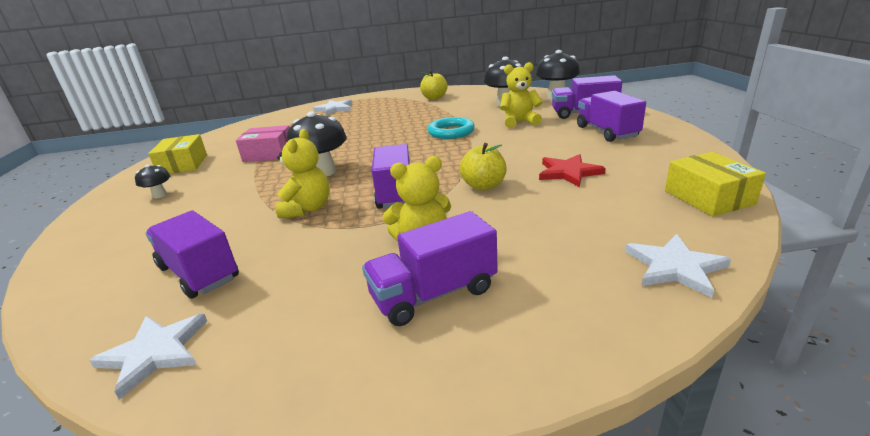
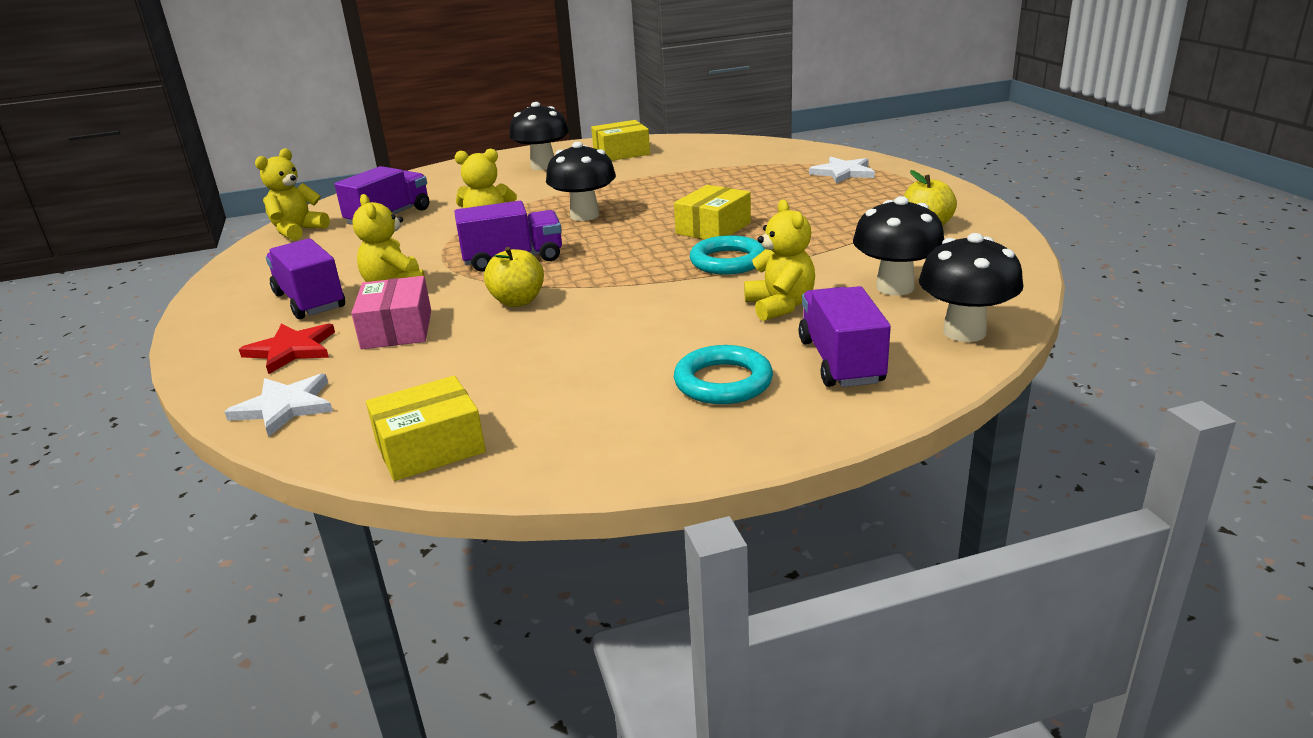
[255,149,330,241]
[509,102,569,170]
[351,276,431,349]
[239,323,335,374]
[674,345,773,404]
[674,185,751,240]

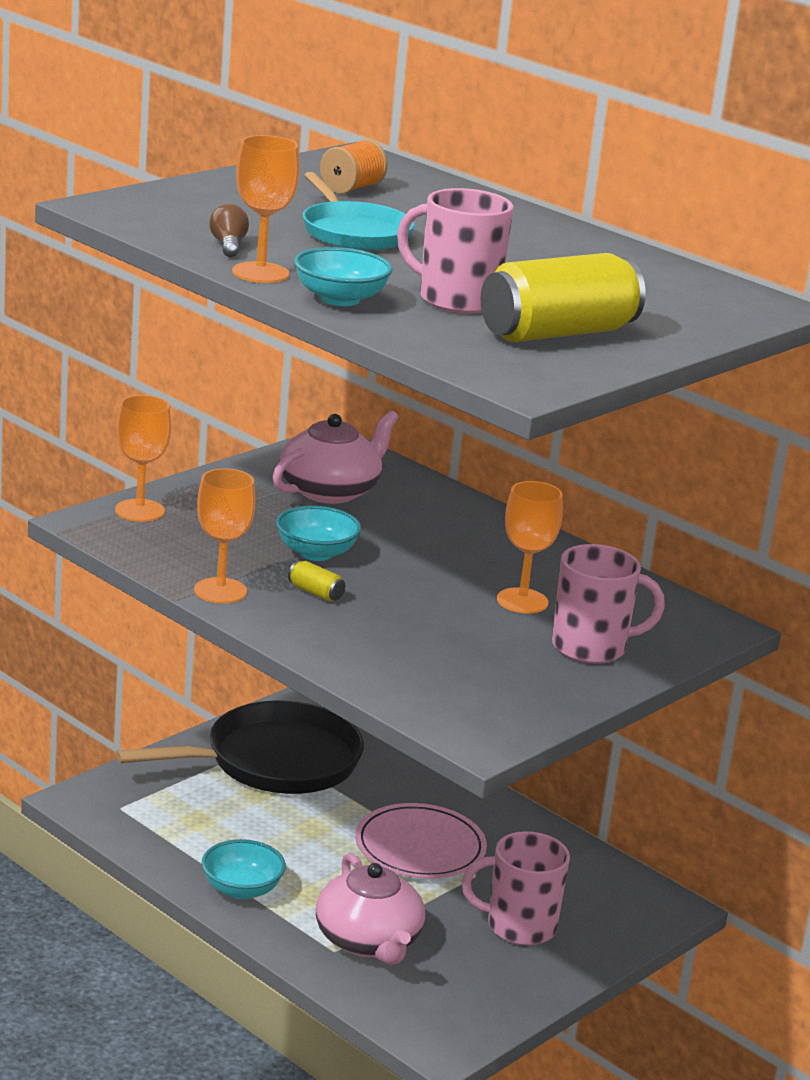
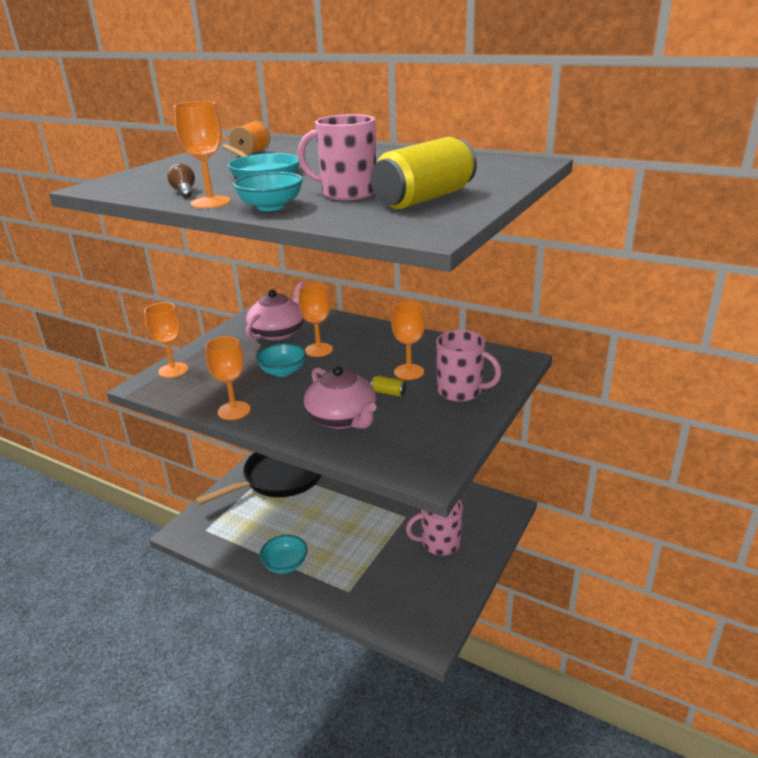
[370,375,407,397]
[304,366,377,429]
[355,803,487,879] (first image)
[436,330,502,402]
[298,284,333,357]

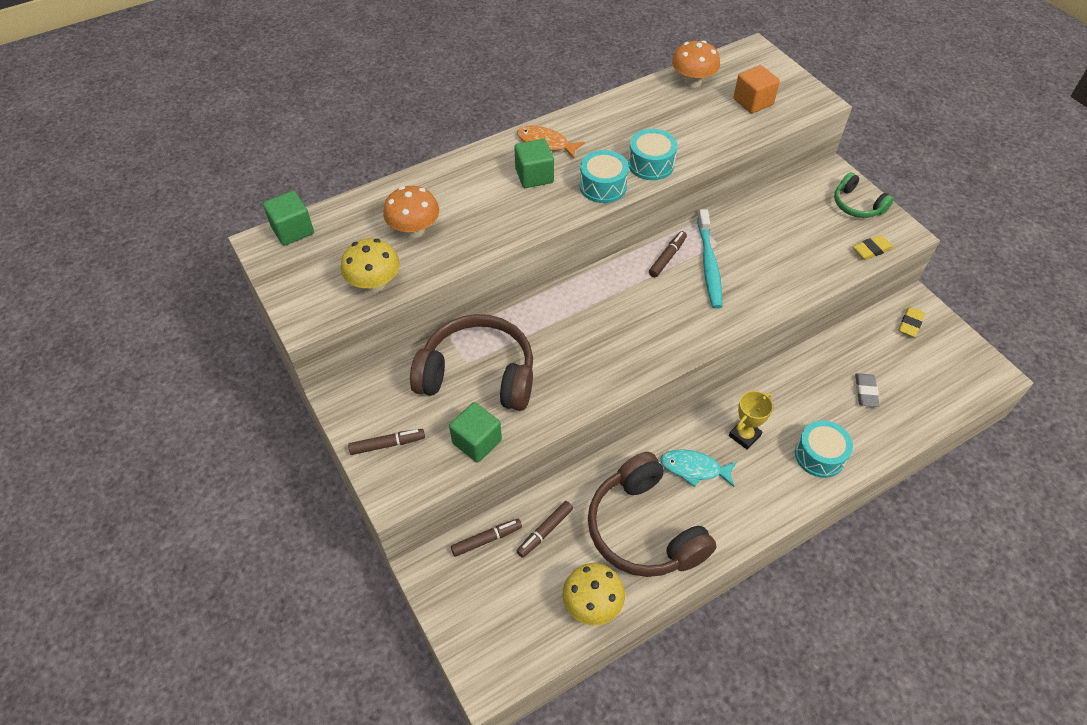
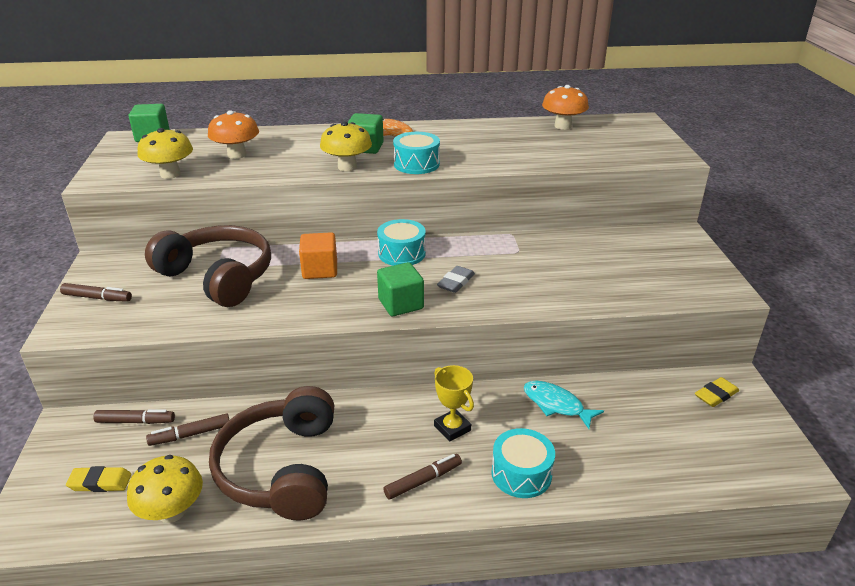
[377,262,424,316]
[377,219,426,266]
[383,454,462,500]
[524,380,604,429]
[697,209,722,309] (first image)
[434,365,474,442]
[299,232,337,279]
[834,172,894,218] (first image)
[66,466,132,492]
[437,266,475,293]
[320,121,372,171]

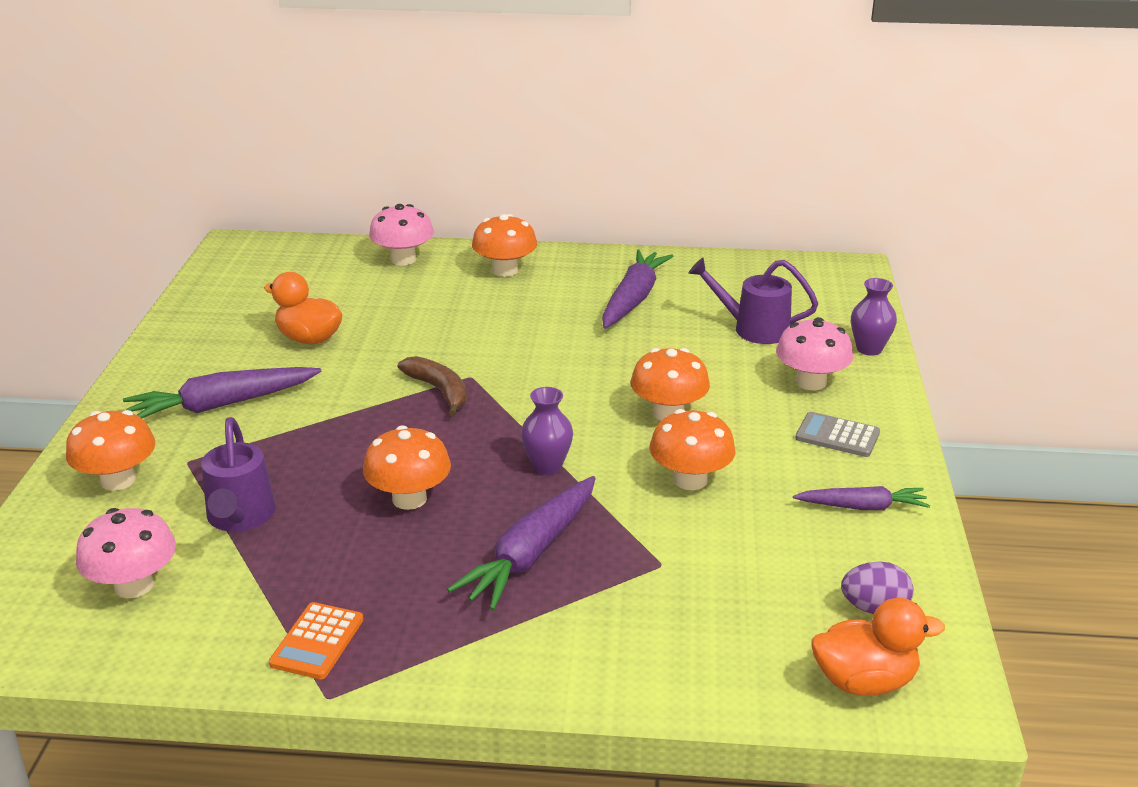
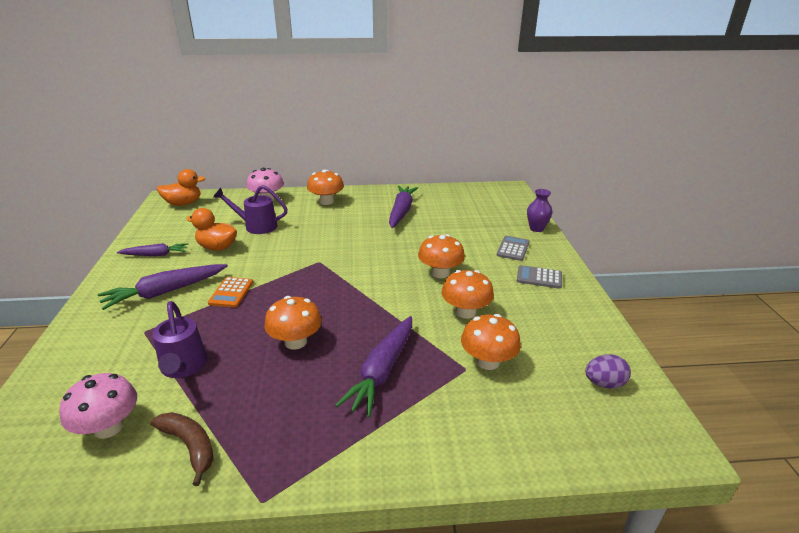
[461,314,521,370]
[208,277,253,308]
[150,412,214,486]
[521,387,573,475] (first image)
[213,185,288,234]
[497,236,530,261]
[117,243,188,256]
[157,169,206,206]

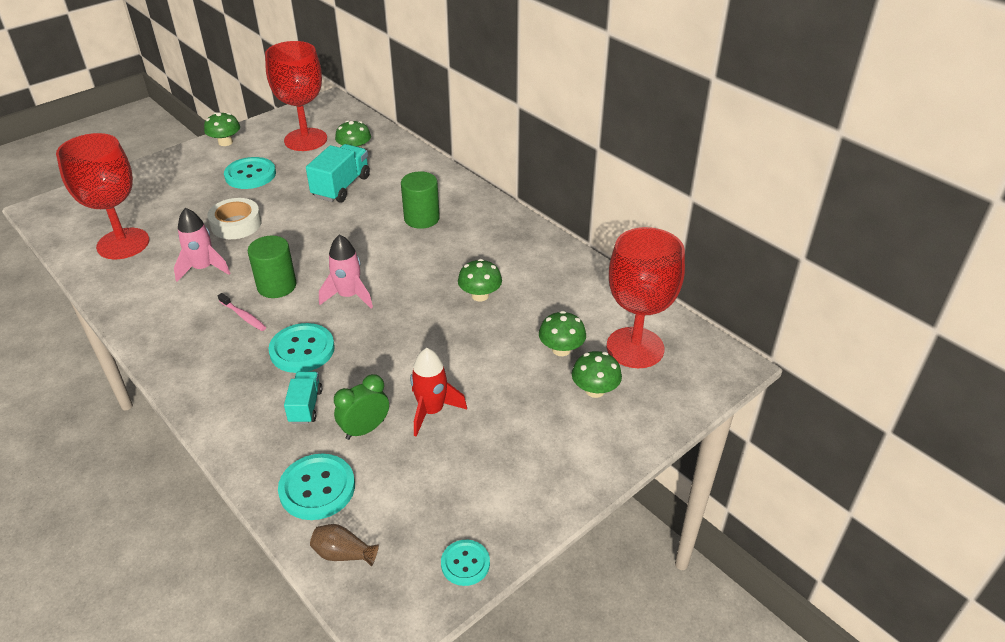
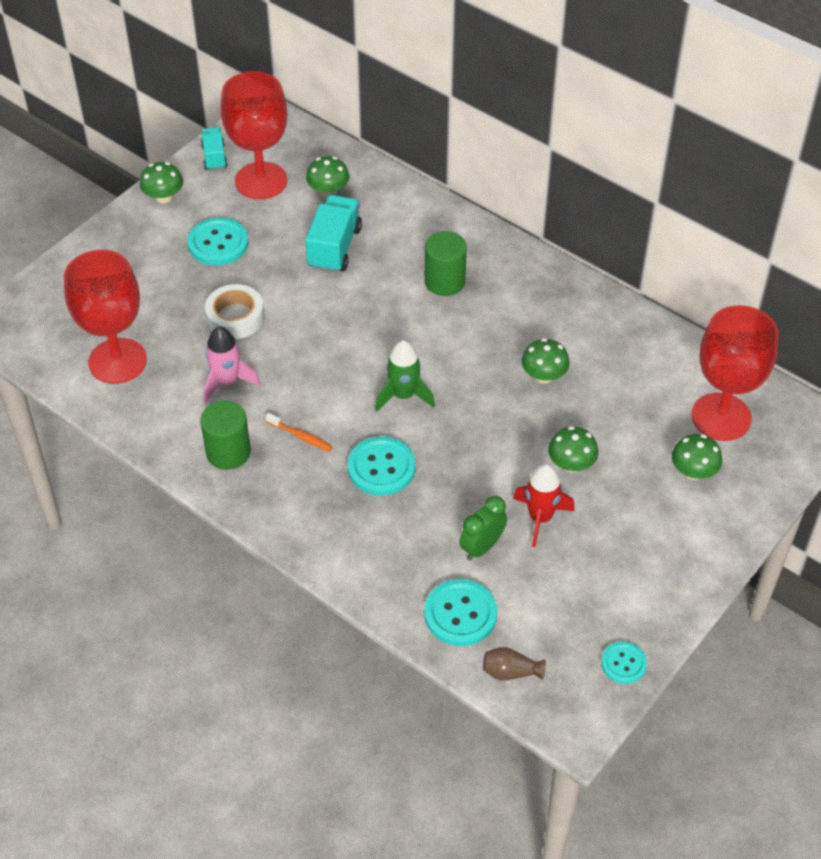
[265,413,333,452]
[200,401,251,470]
[201,127,228,171]
[375,340,435,411]
[548,426,599,473]

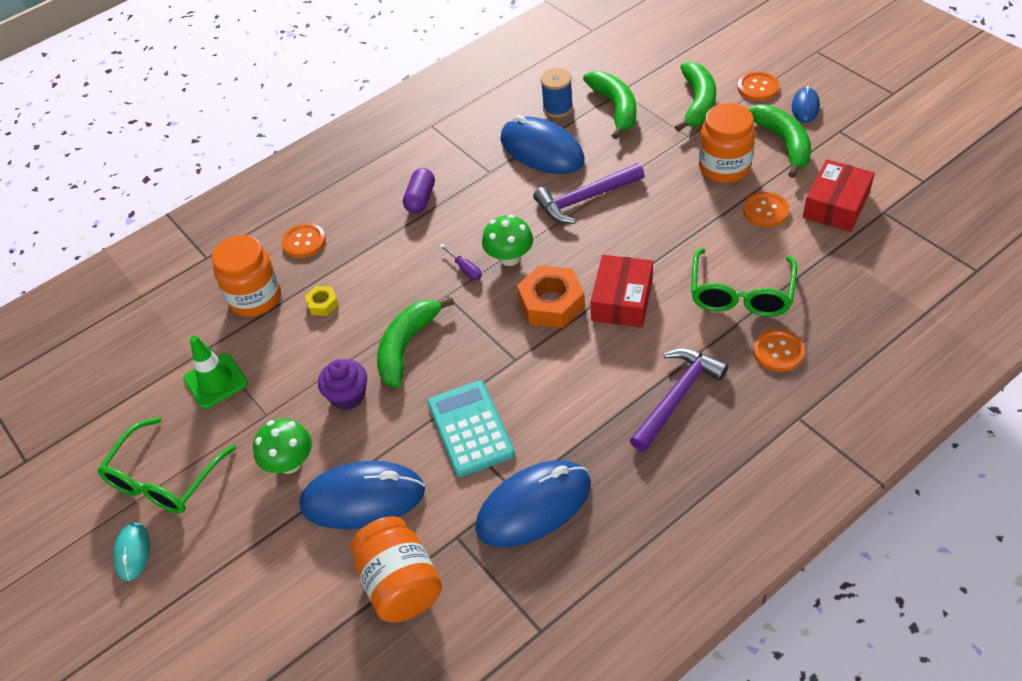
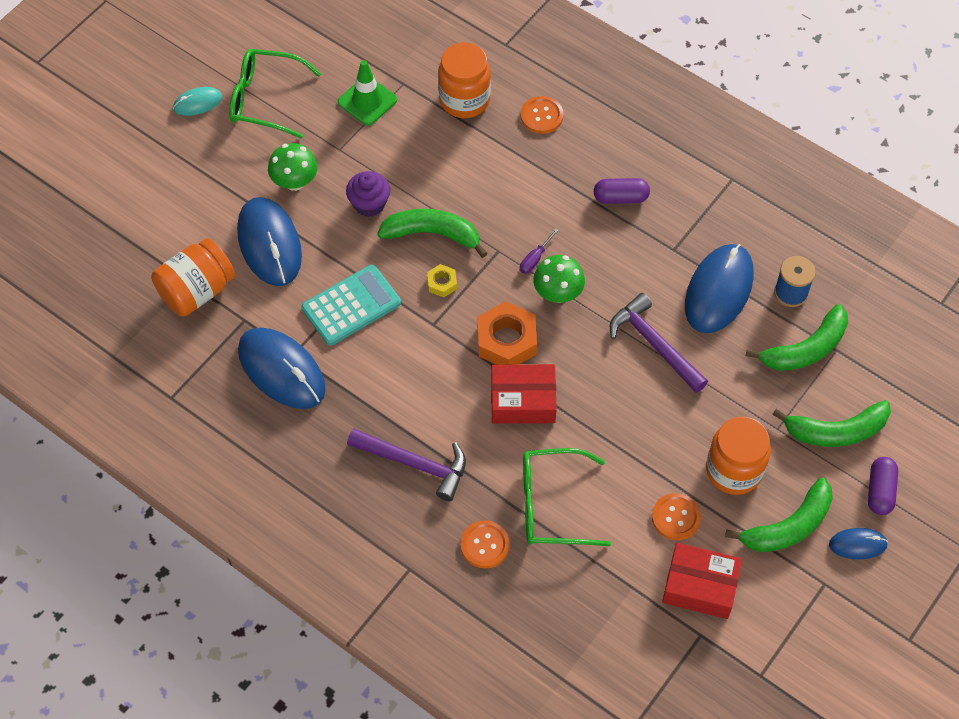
[427,264,457,297]
[868,457,898,515]

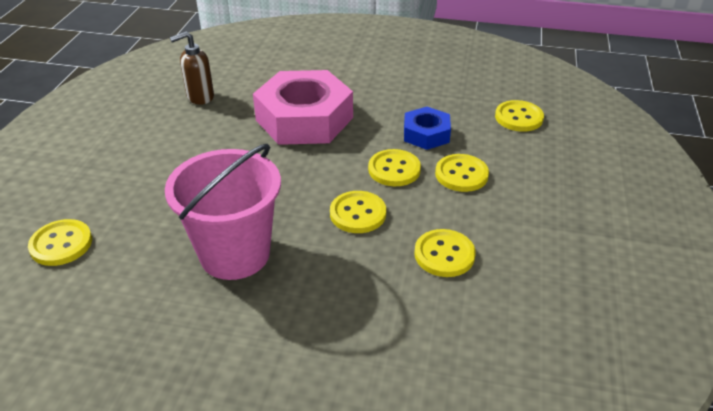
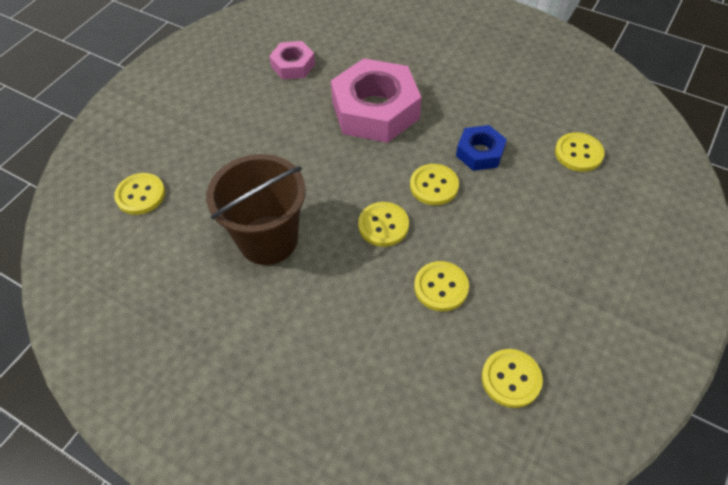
[206,154,306,265]
[269,41,315,79]
[482,349,543,408]

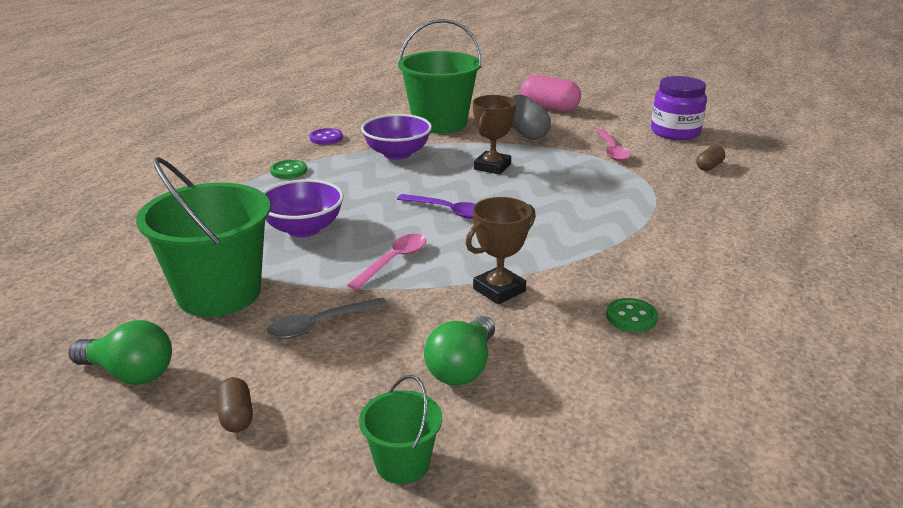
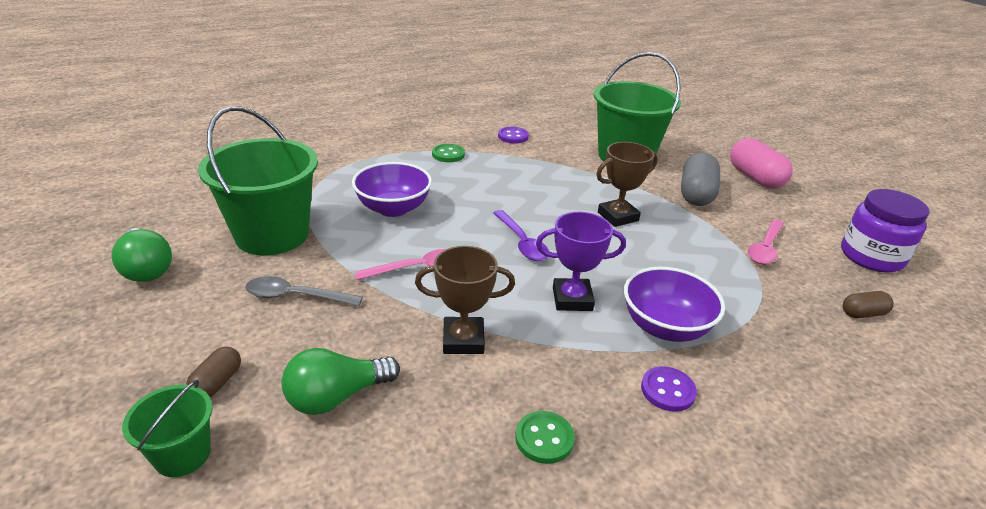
[186,346,241,397]
[624,267,725,342]
[536,212,626,311]
[641,366,697,412]

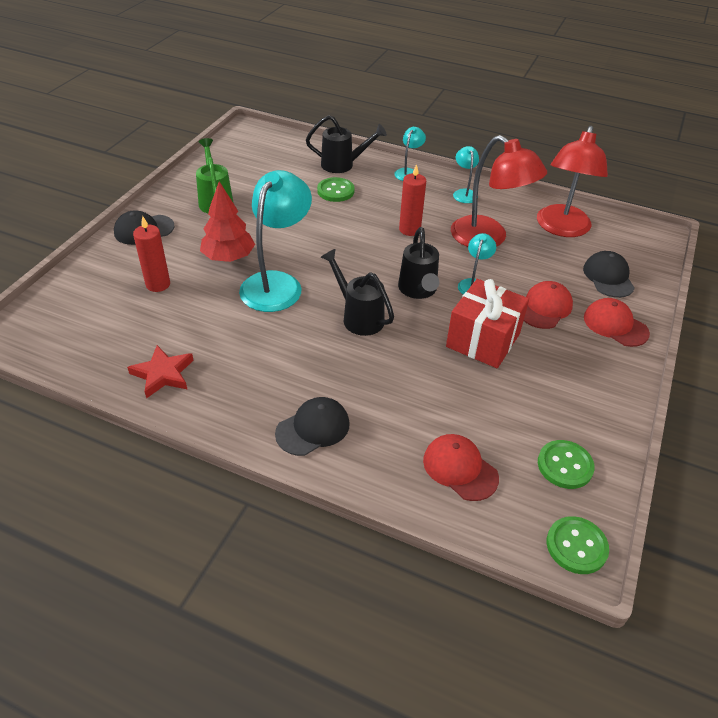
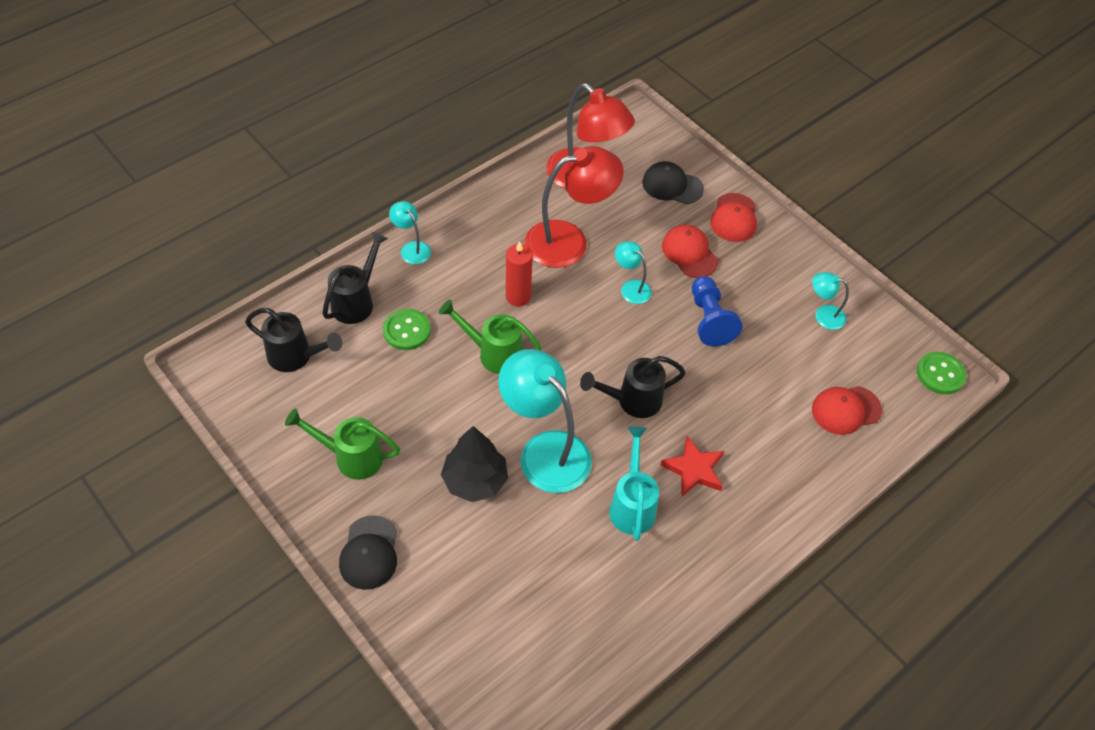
[660,436,724,496]
[133,216,170,292] (first image)
[441,426,508,502]
[275,397,350,456] (first image)
[245,307,342,372]
[692,276,742,347]
[812,272,849,330]
[538,440,595,489] (first image)
[710,193,757,242]
[439,299,542,374]
[609,426,659,541]

